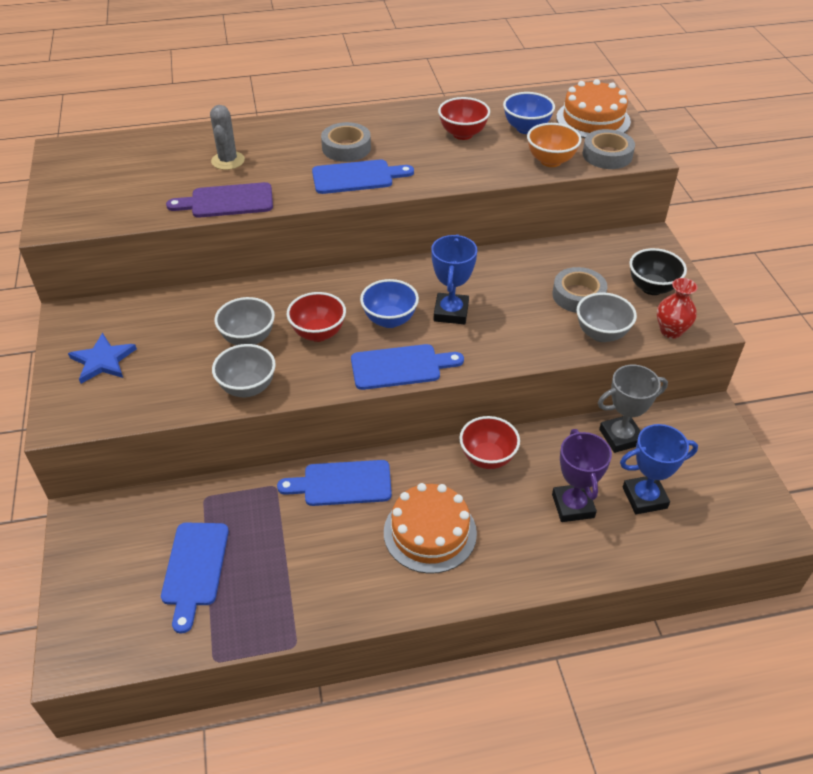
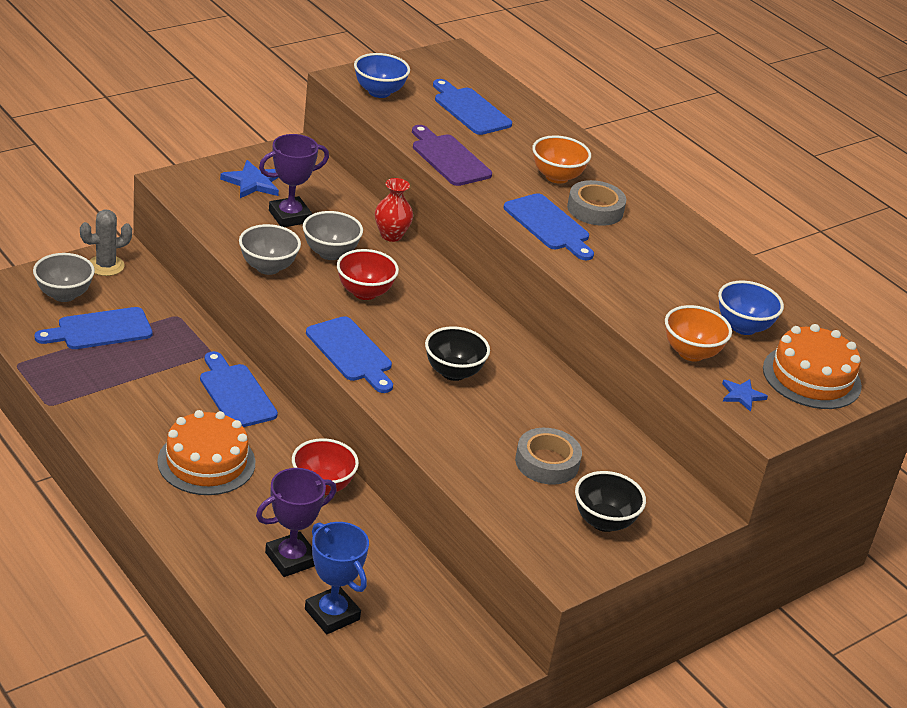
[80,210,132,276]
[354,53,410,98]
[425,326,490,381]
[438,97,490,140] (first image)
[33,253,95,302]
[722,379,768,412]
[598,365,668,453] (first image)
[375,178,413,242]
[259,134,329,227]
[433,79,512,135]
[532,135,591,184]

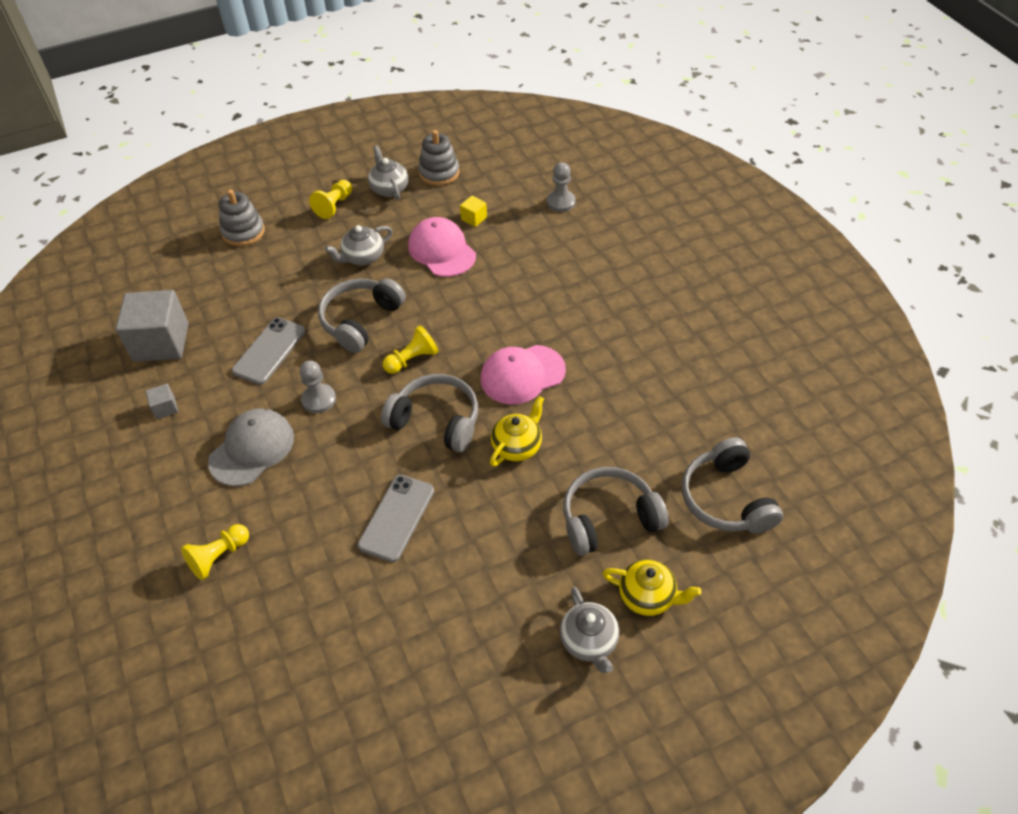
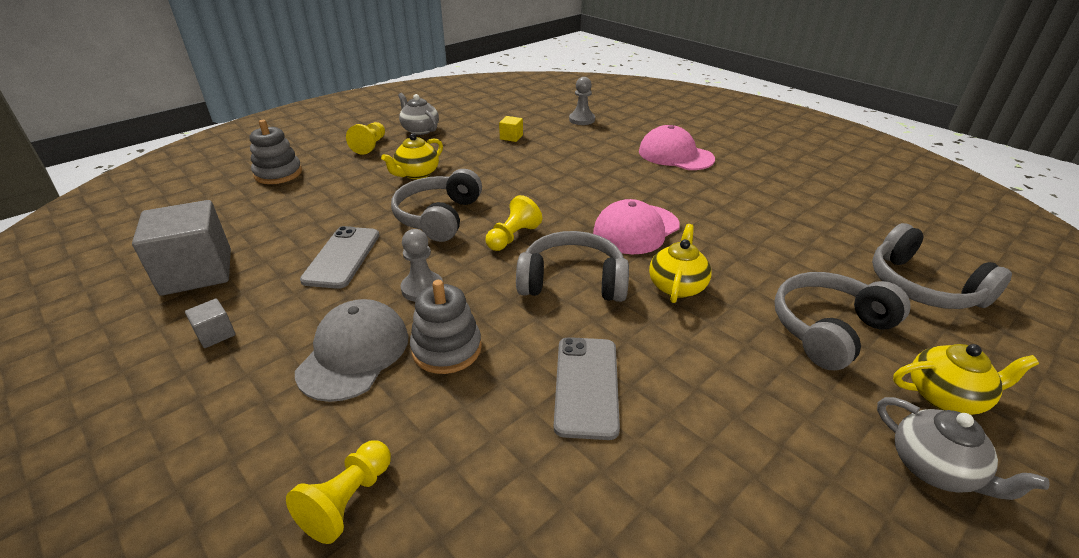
[381,133,443,179]
[639,125,715,170]
[410,280,482,374]

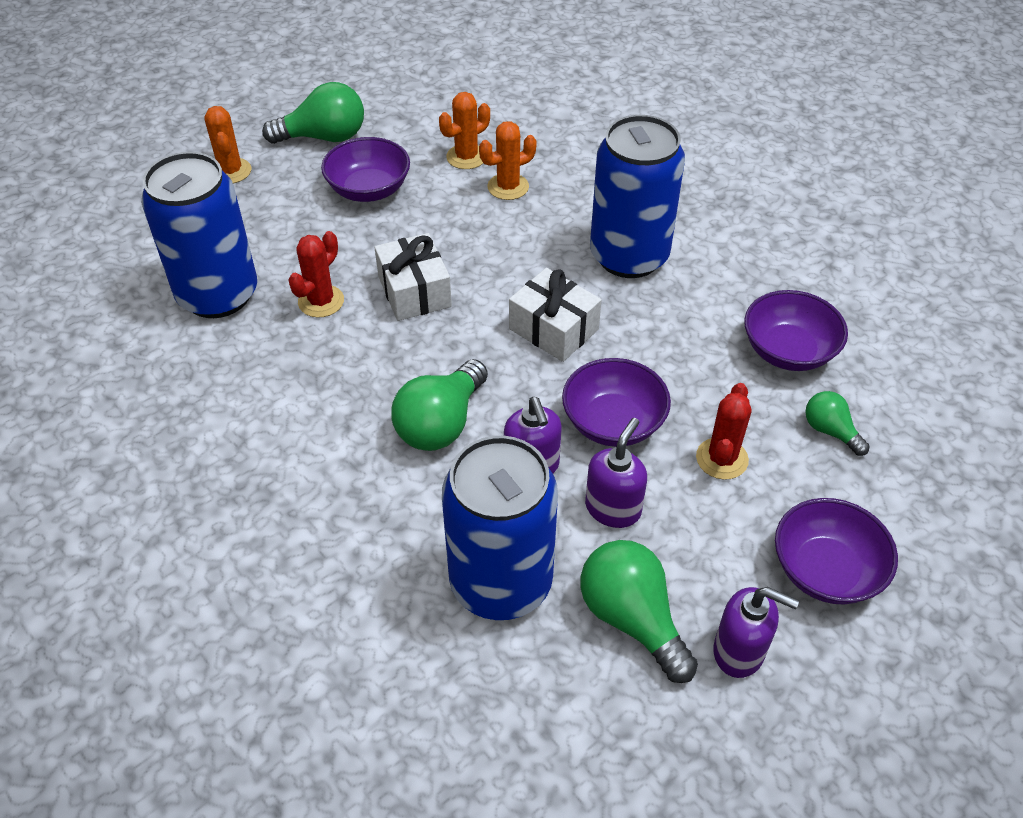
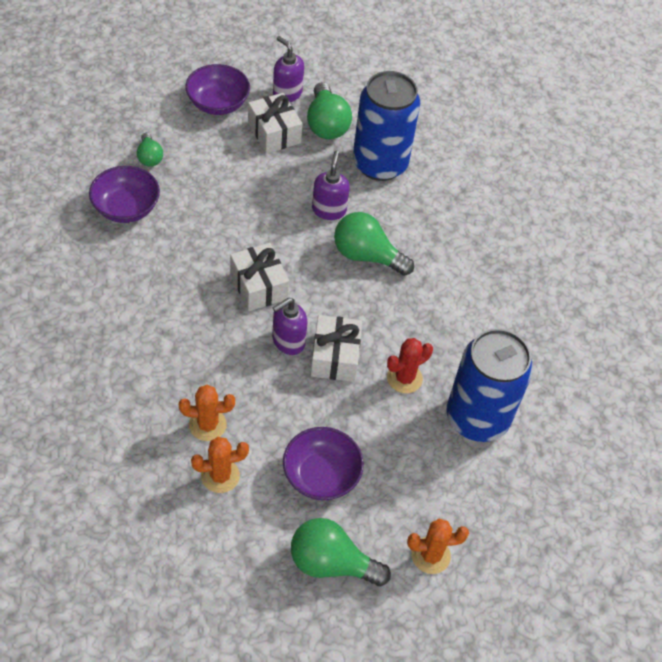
[407,519,469,574]
[334,212,414,276]
[562,358,671,447] (first image)
[272,298,308,355]
[590,115,685,278] (first image)
[696,383,751,480] (first image)
[248,93,302,154]

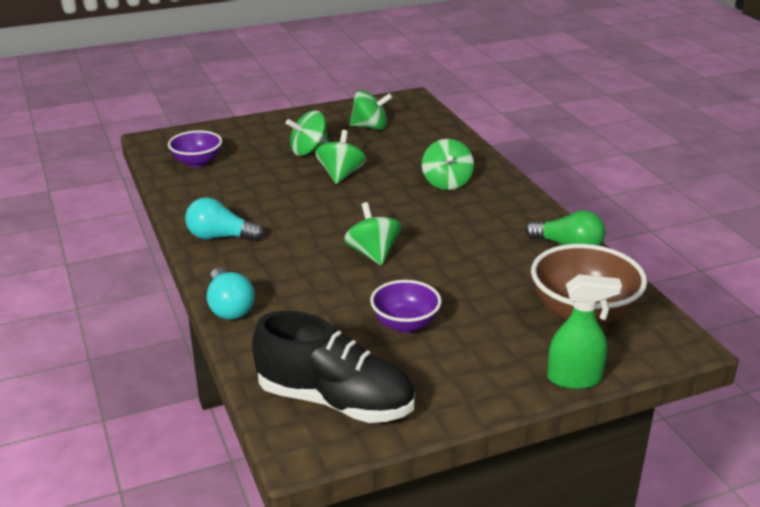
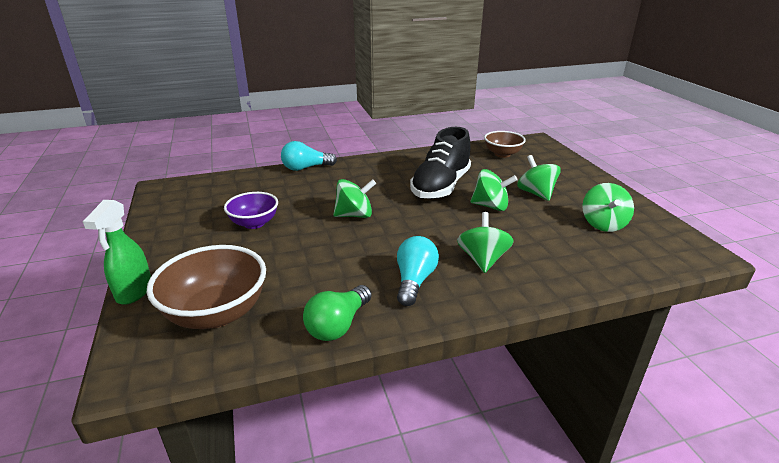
[484,131,526,158]
[397,236,439,306]
[410,127,471,199]
[457,212,514,273]

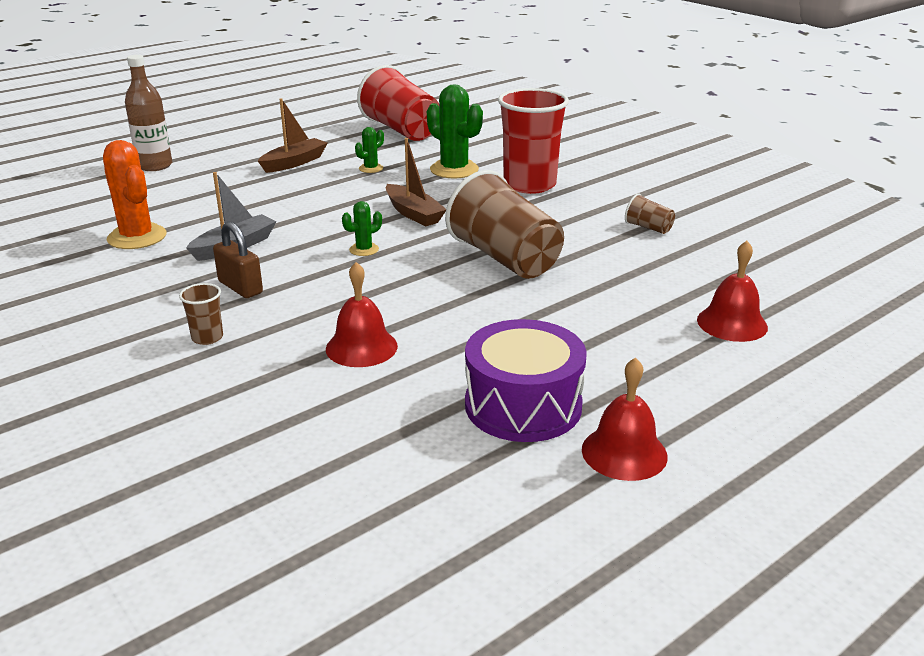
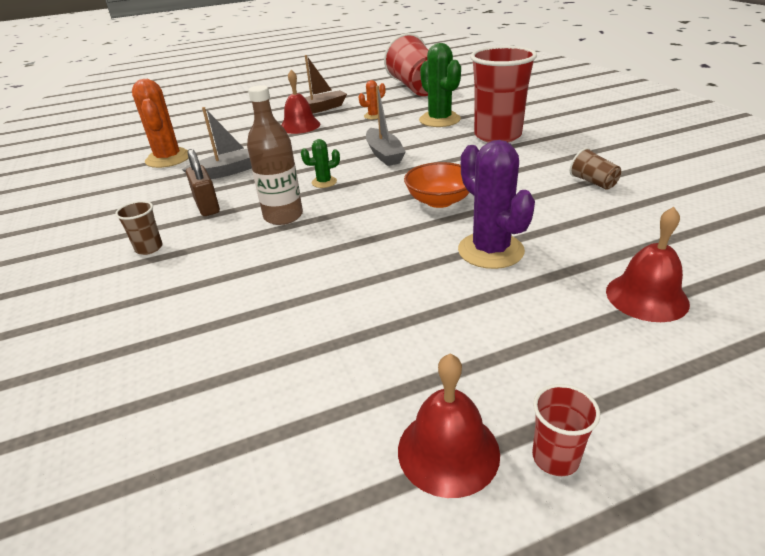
[247,85,303,225]
[281,70,320,134]
[359,80,385,119]
[366,86,406,166]
[404,162,469,208]
[465,319,587,442] (first image)
[458,140,535,269]
[532,384,600,476]

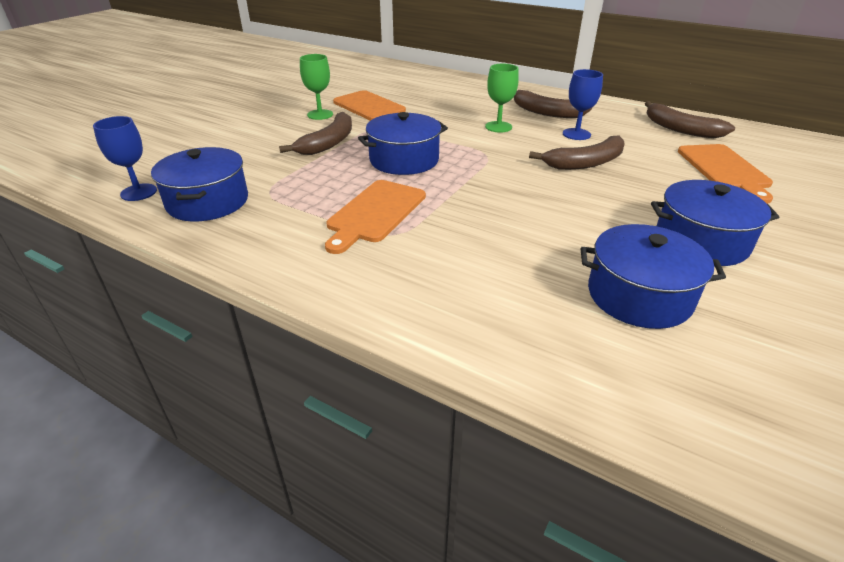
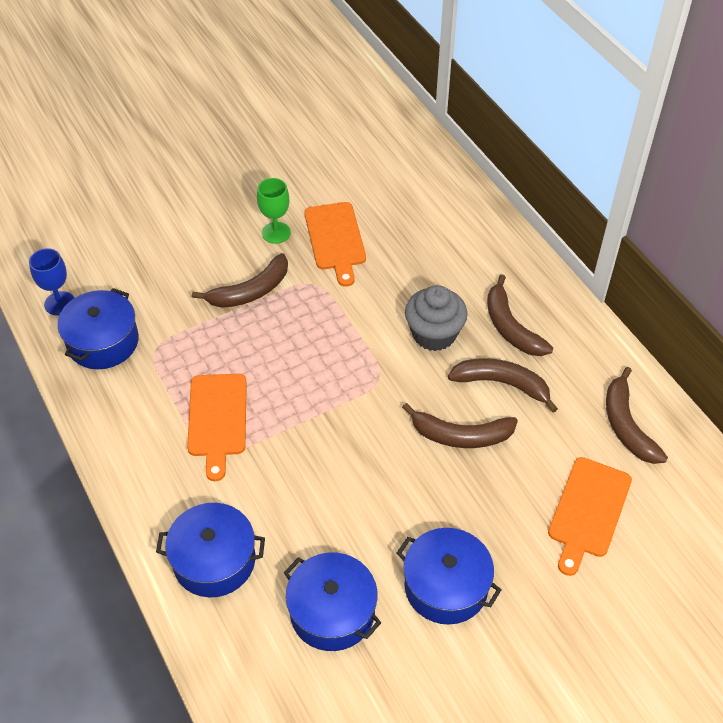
[187,374,247,481]
[156,503,265,597]
[405,285,468,351]
[448,358,558,413]

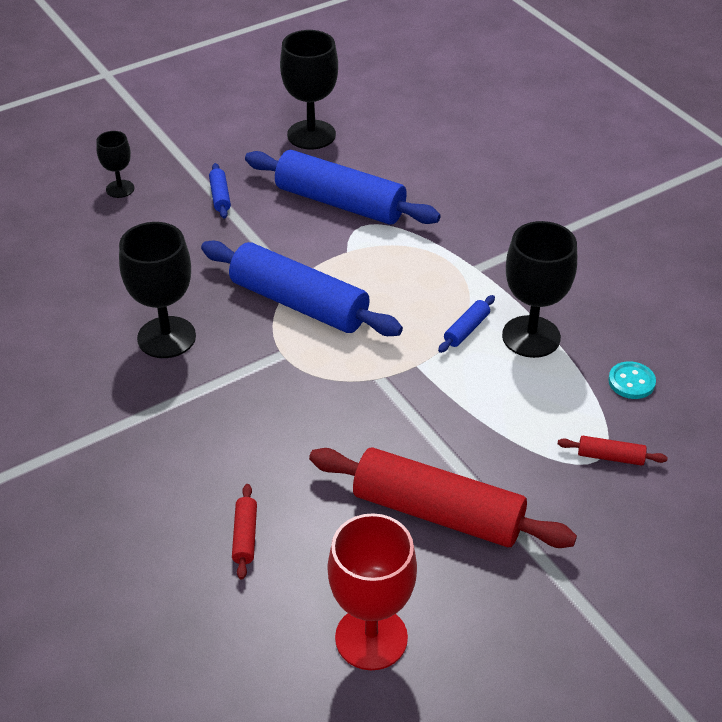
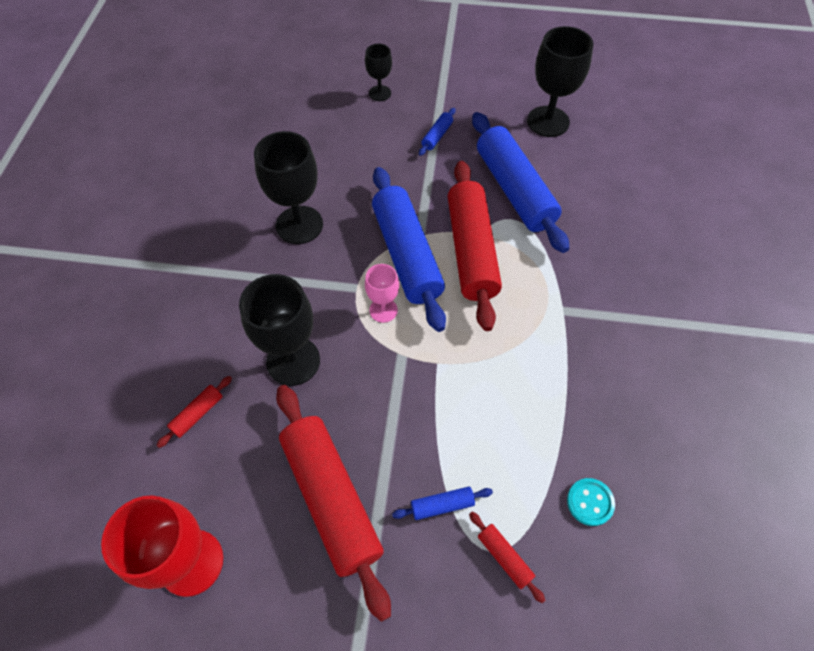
[392,487,493,520]
[239,274,320,386]
[365,264,399,323]
[448,161,502,331]

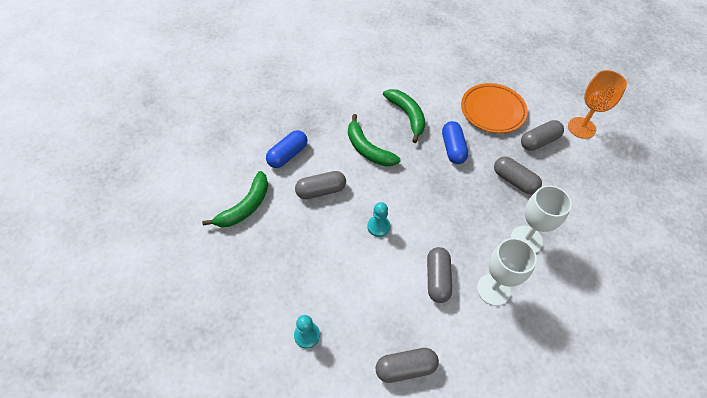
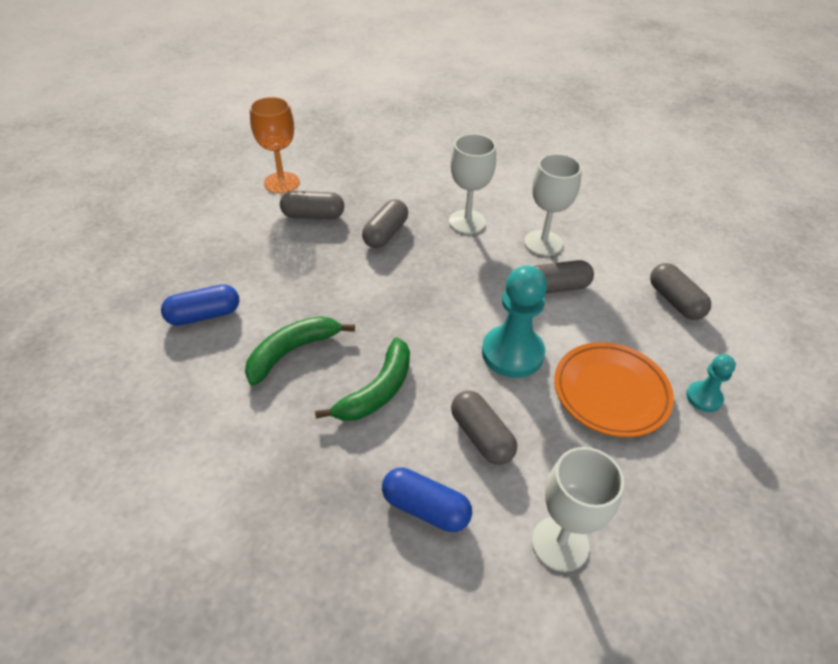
[532,447,624,572]
[482,266,547,378]
[161,284,239,326]
[554,342,674,437]
[280,191,344,219]

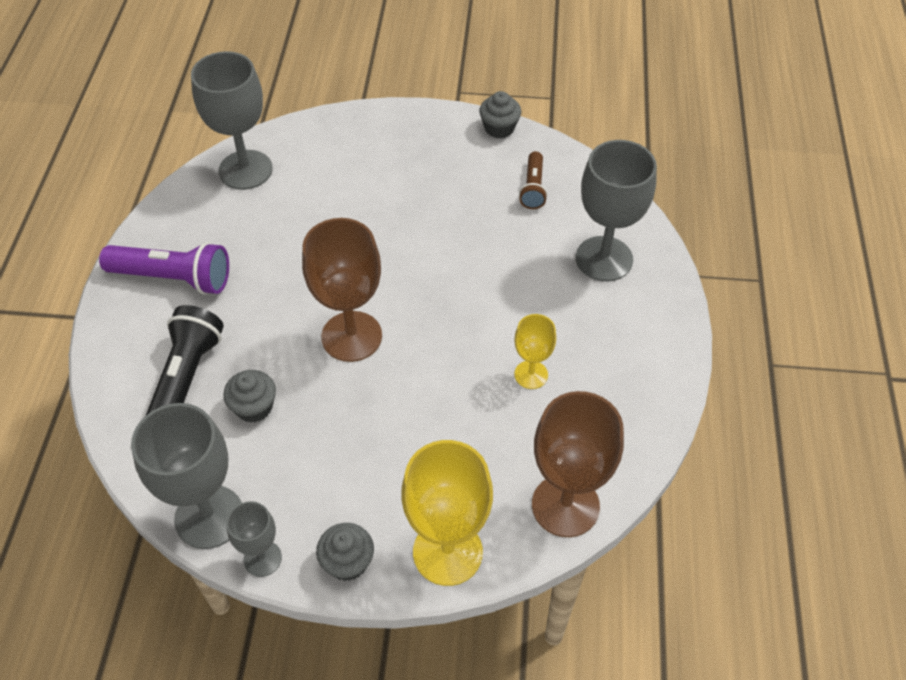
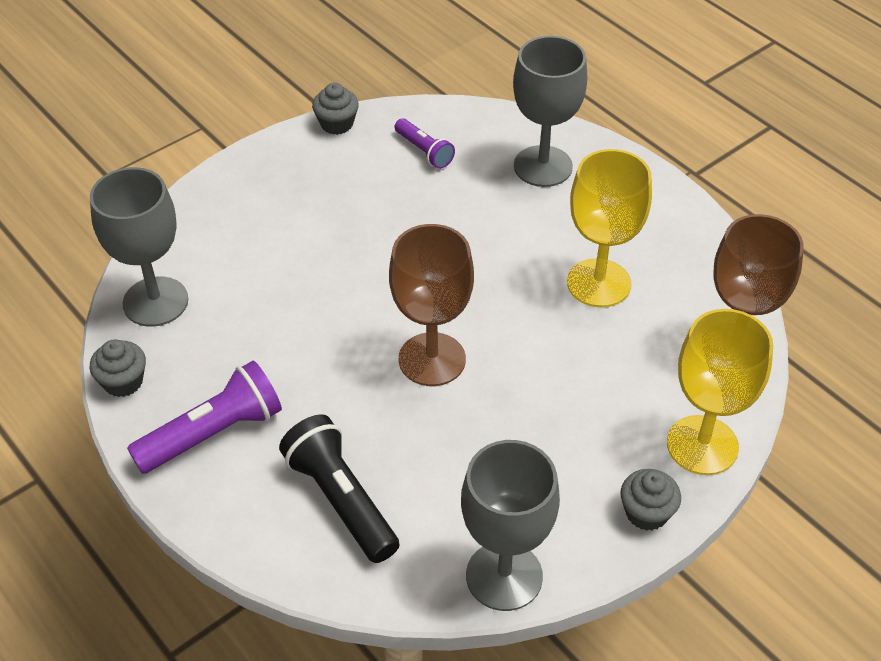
[89,339,146,397]
[226,501,282,577] (first image)
[567,149,652,307]
[395,118,455,169]

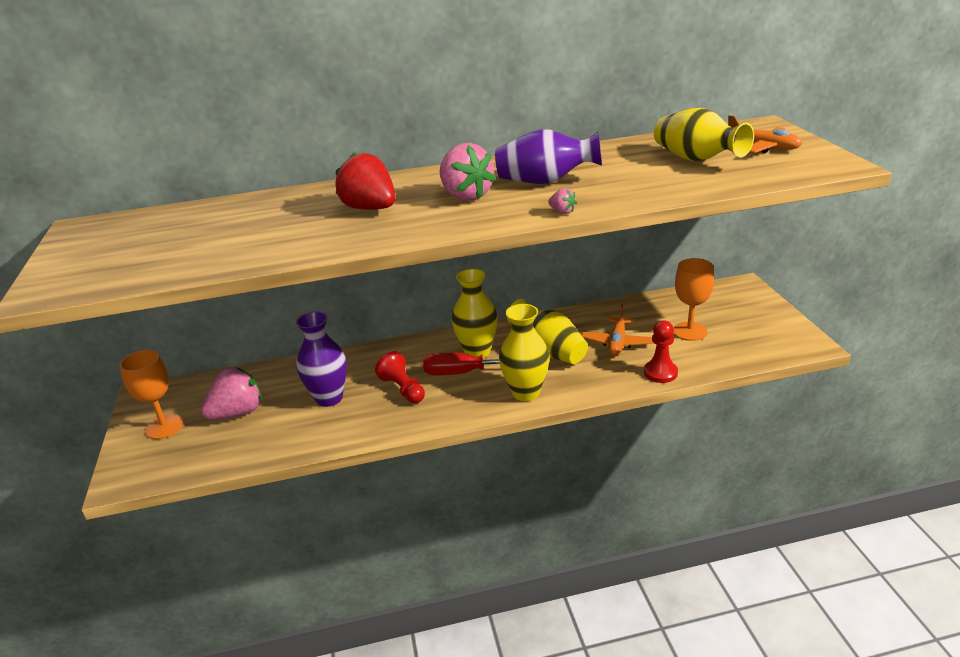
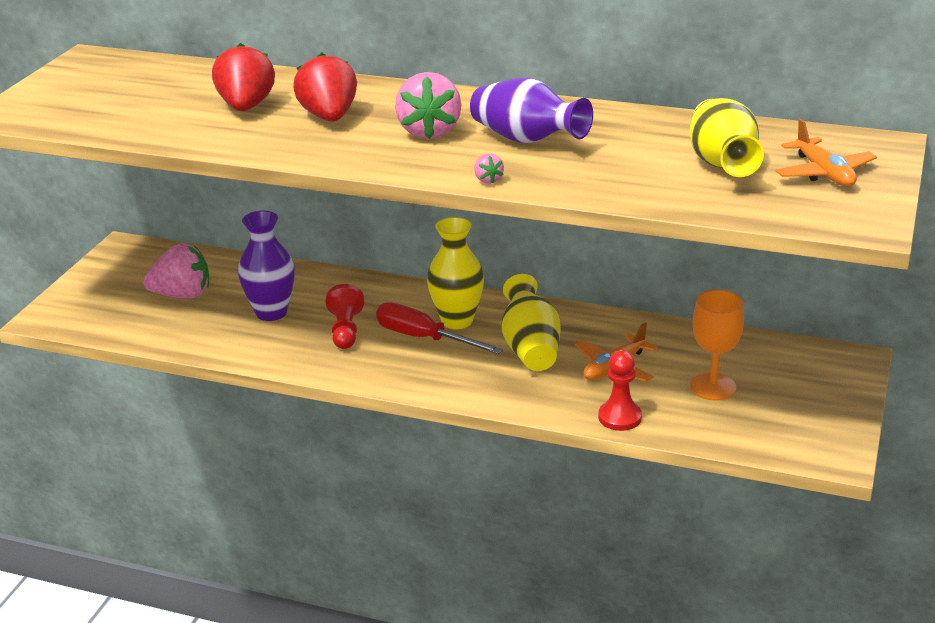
[119,350,184,439] (first image)
[499,304,550,401] (first image)
[212,43,275,111]

